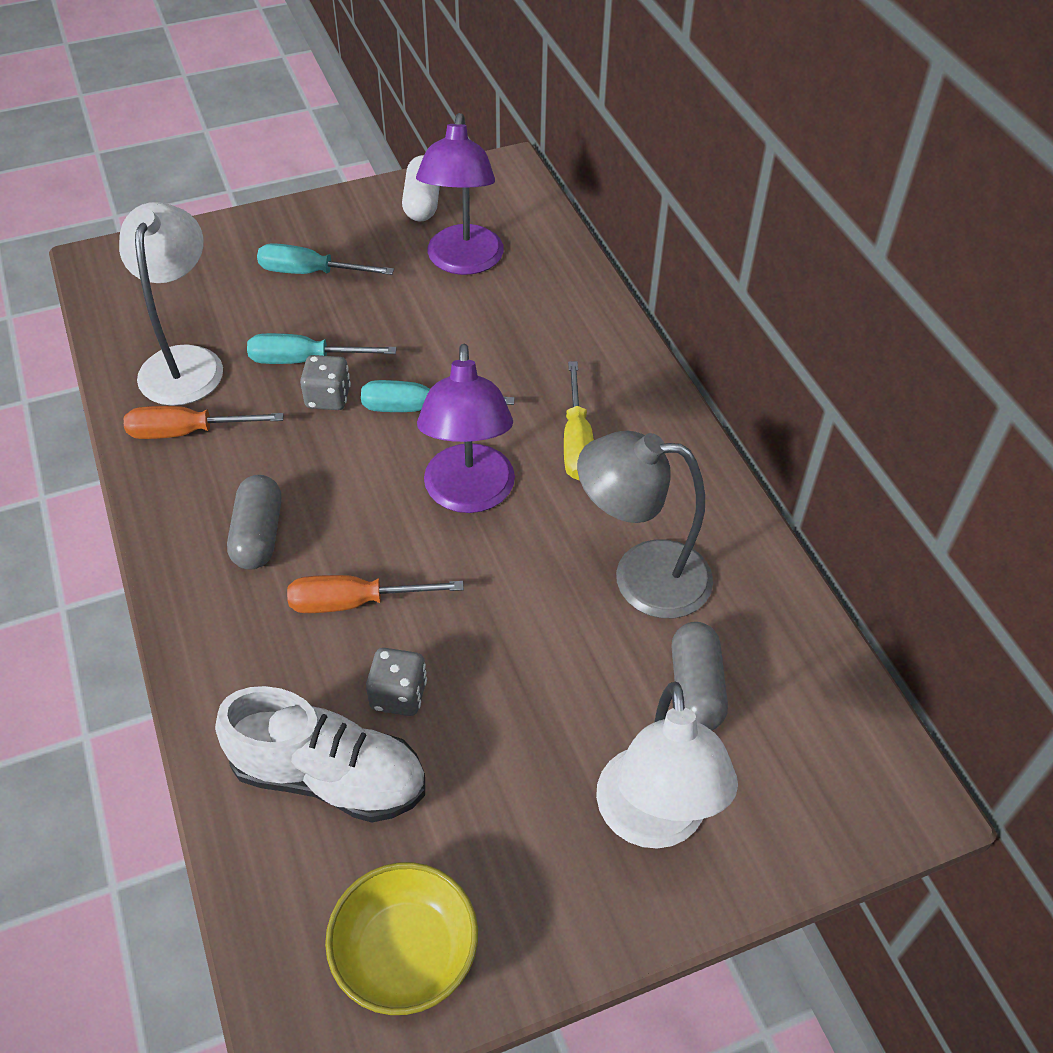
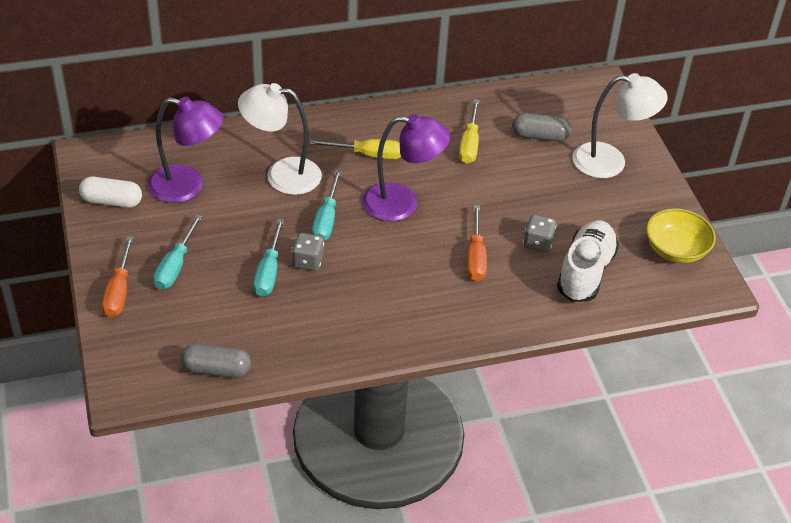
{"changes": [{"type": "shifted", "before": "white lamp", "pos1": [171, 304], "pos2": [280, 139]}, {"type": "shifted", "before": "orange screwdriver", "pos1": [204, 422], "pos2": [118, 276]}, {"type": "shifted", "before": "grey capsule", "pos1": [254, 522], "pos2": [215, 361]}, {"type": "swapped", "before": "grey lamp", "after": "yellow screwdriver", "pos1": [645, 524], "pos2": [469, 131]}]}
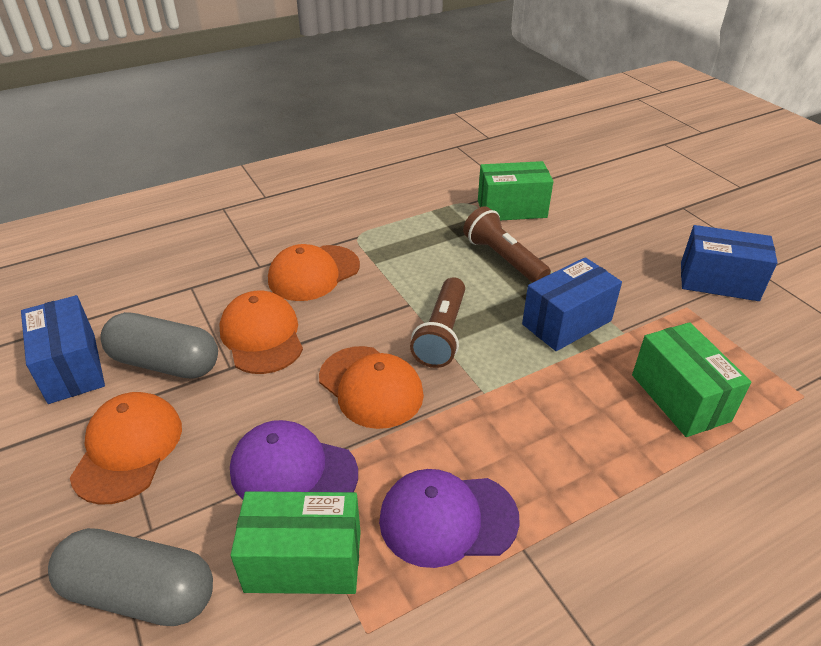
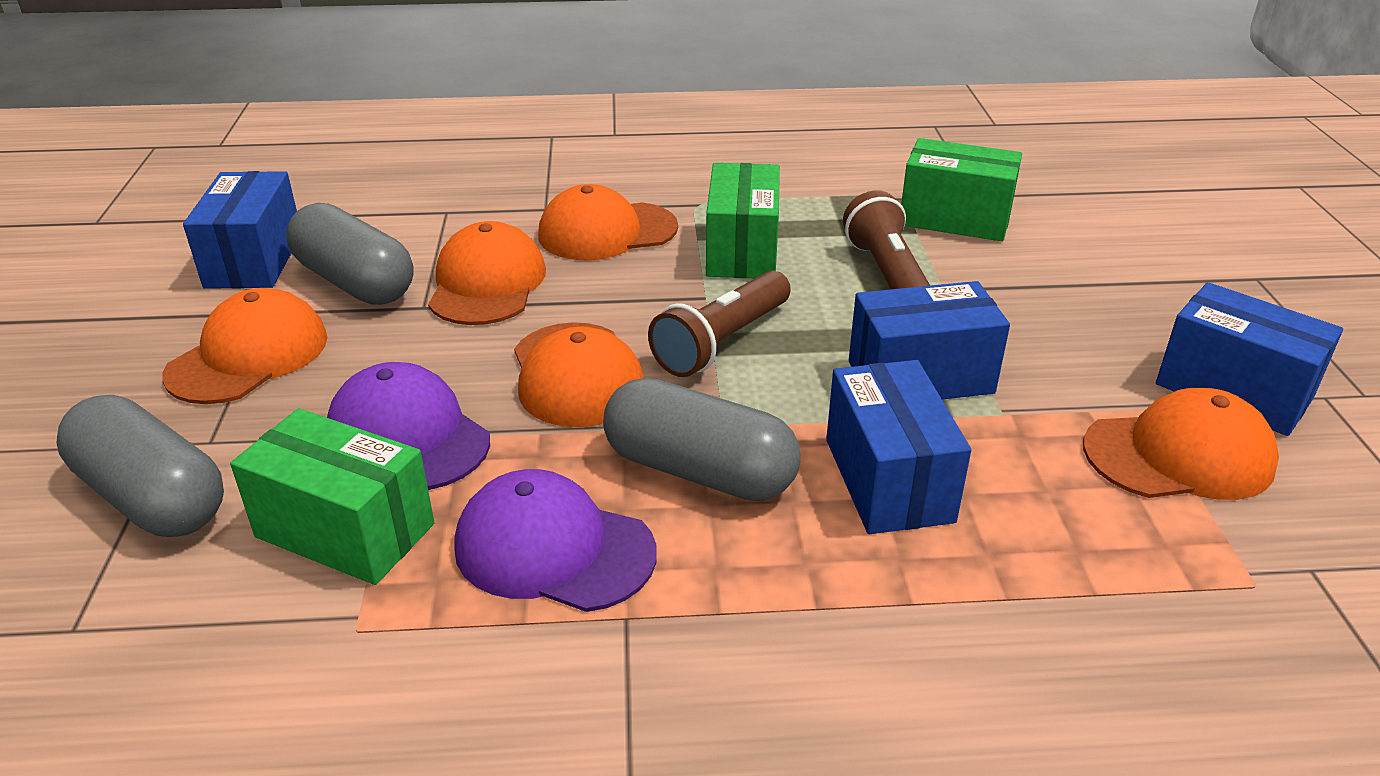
{"changes": [{"type": "shifted", "before": "green box", "pos1": [691, 379], "pos2": [743, 220]}, {"type": "new", "after": "grey capsule", "pos2": [702, 439]}, {"type": "new", "after": "blue box", "pos2": [898, 447]}, {"type": "new", "after": "orange cap", "pos2": [1181, 444]}]}
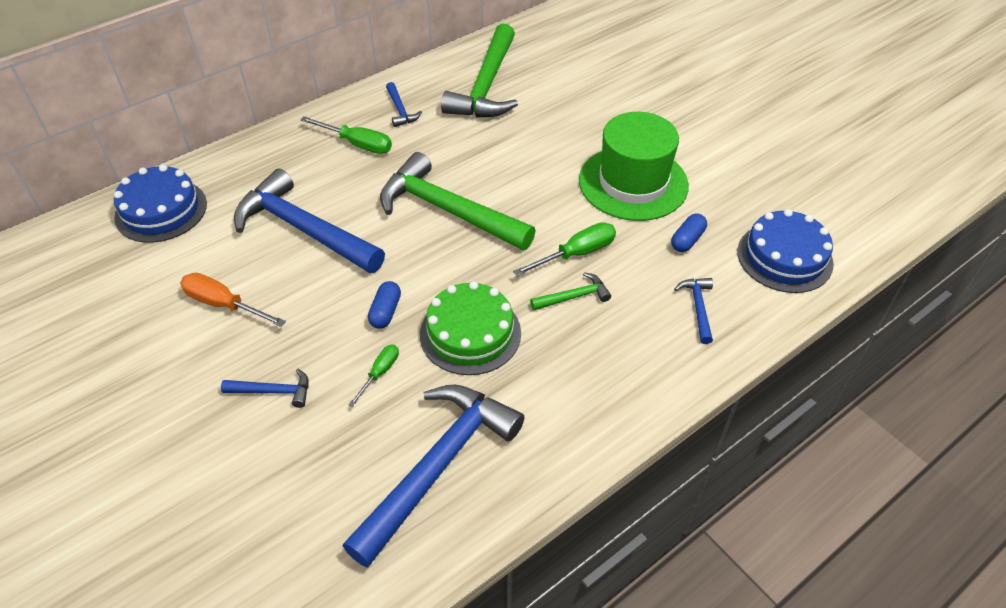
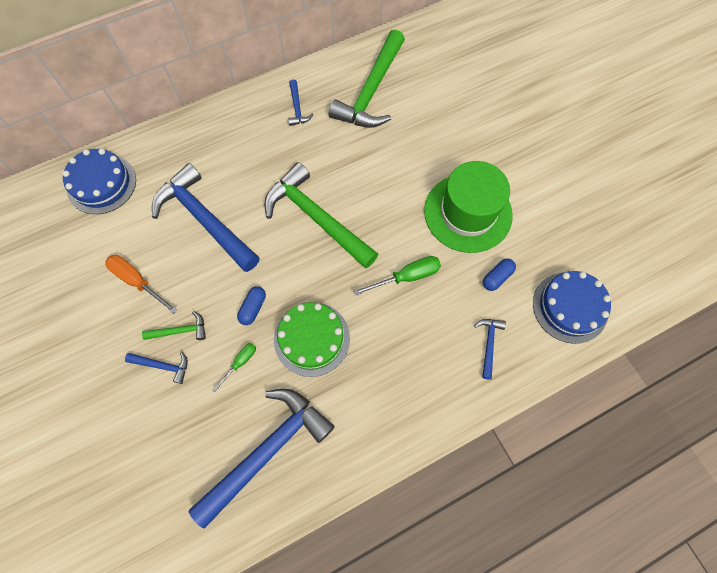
{"changes": [{"type": "gone", "before": "green screwdriver", "pos1": [346, 135]}, {"type": "shifted", "before": "green hammer", "pos1": [570, 291], "pos2": [174, 325]}]}
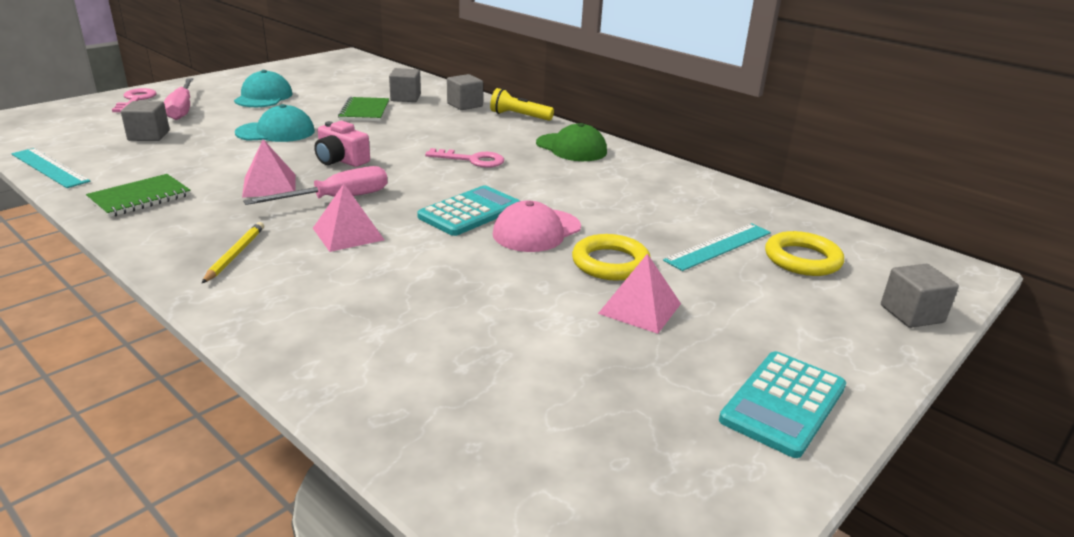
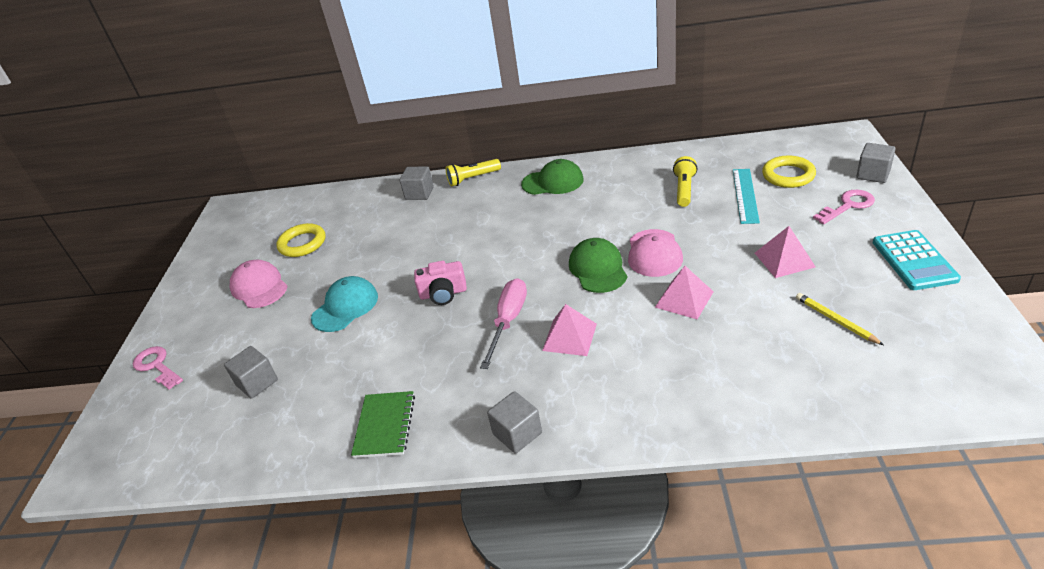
{"changes": [{"type": "gone", "before": "turquoise ruler", "pos1": [51, 168]}, {"type": "gone", "before": "pink screwdriver", "pos1": [178, 99]}, {"type": "shifted", "before": "yellow pencil", "pos1": [233, 252], "pos2": [840, 319]}, {"type": "repainted", "before": "turquoise cap", "after": "pink cap", "pos1": [263, 88], "pos2": [259, 284]}, {"type": "shifted", "before": "pink pyramid", "pos1": [269, 168], "pos2": [684, 292]}, {"type": "gone", "before": "green notebook", "pos1": [363, 109]}, {"type": "shifted", "before": "grey cube", "pos1": [405, 85], "pos2": [514, 422]}, {"type": "swapped", "before": "turquoise calculator", "after": "green cap", "pos1": [468, 210], "pos2": [598, 265]}, {"type": "shifted", "before": "pink key", "pos1": [464, 158], "pos2": [844, 207]}, {"type": "shifted", "before": "yellow ring", "pos1": [611, 257], "pos2": [301, 240]}, {"type": "new", "after": "yellow flashlight", "pos2": [685, 181]}]}
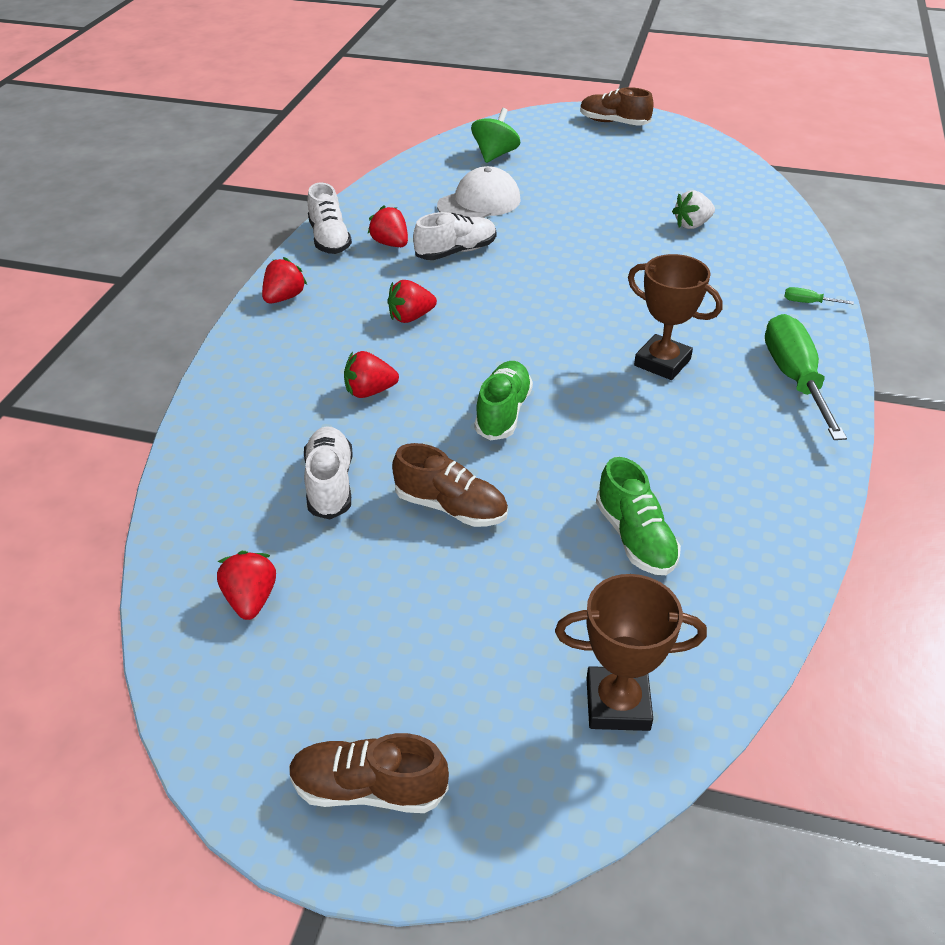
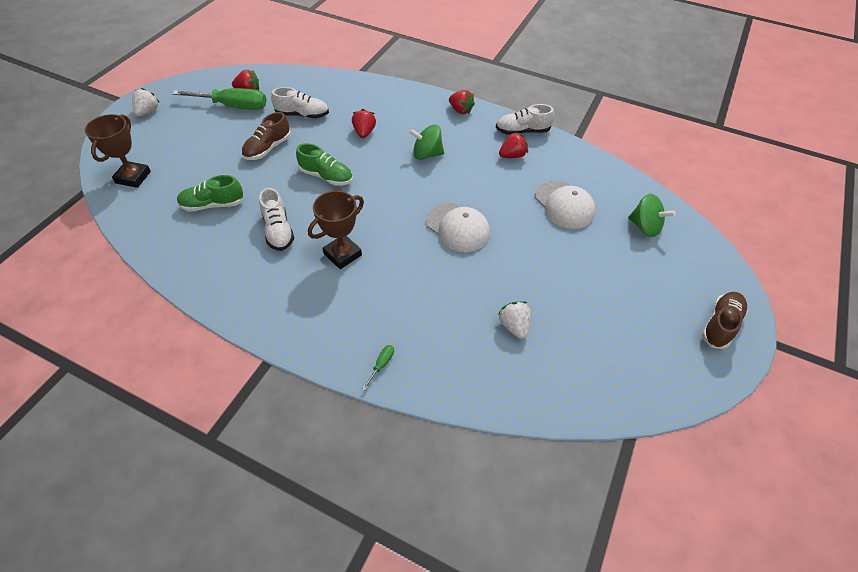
{"changes": [{"type": "swapped", "before": "brown shoe", "after": "white strawberry", "pos1": [369, 773], "pos2": [146, 102]}, {"type": "swapped", "before": "red strawberry", "after": "green spinning top", "pos1": [412, 301], "pos2": [426, 142]}, {"type": "shifted", "before": "white shoe", "pos1": [454, 236], "pos2": [276, 219]}, {"type": "shifted", "before": "green screwdriver", "pos1": [806, 377], "pos2": [220, 99]}, {"type": "new", "after": "white cap", "pos2": [458, 227]}]}
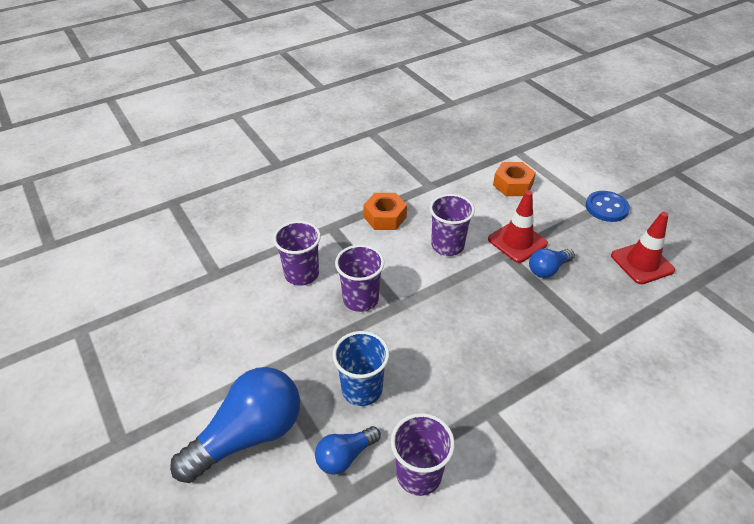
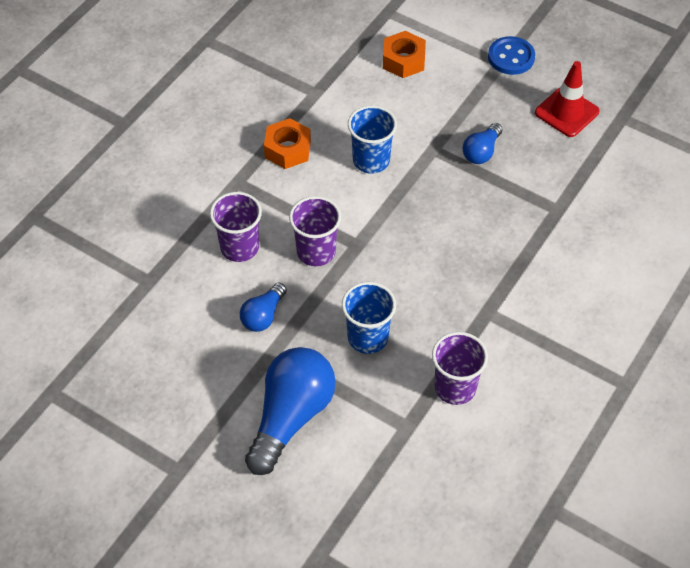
{"changes": [{"type": "shifted", "before": "blue light bulb", "pos1": [348, 450], "pos2": [263, 307]}, {"type": "repainted", "before": "purple cup", "after": "blue cup", "pos1": [452, 225], "pos2": [372, 139]}, {"type": "gone", "before": "red traffic cone", "pos1": [518, 227]}]}
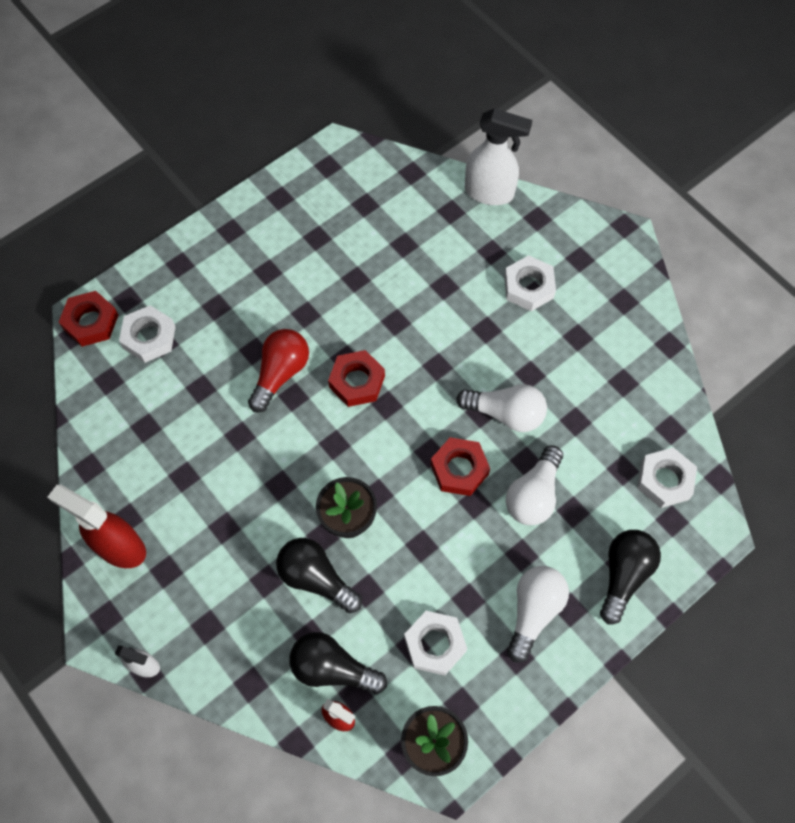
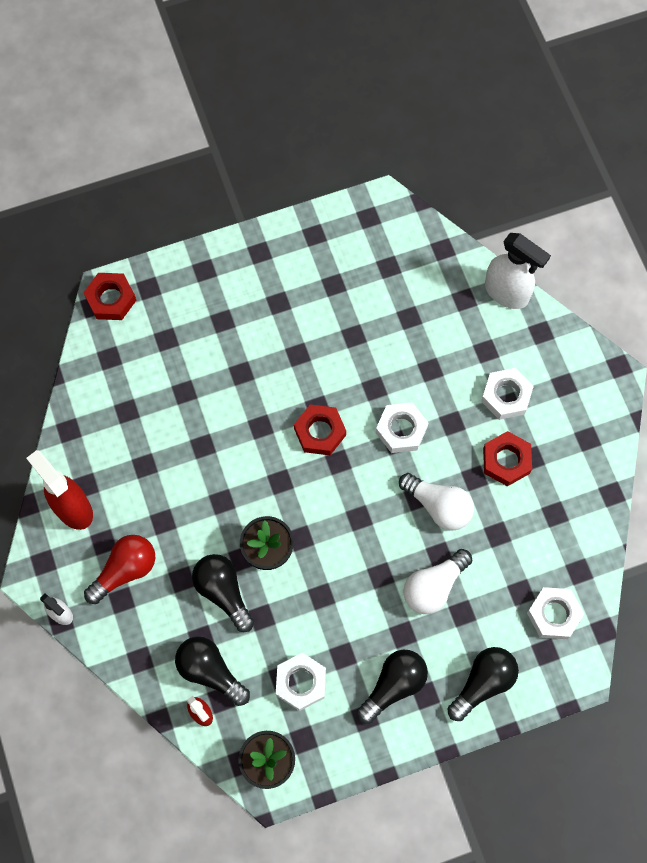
{"changes": [{"type": "shifted", "before": "white nut", "pos1": [147, 334], "pos2": [402, 427]}, {"type": "shifted", "before": "red light bulb", "pos1": [278, 371], "pos2": [119, 569]}, {"type": "shifted", "before": "red nut", "pos1": [460, 466], "pos2": [507, 458]}, {"type": "repainted", "before": "white light bulb", "after": "black light bulb", "pos1": [538, 614], "pos2": [392, 687]}]}
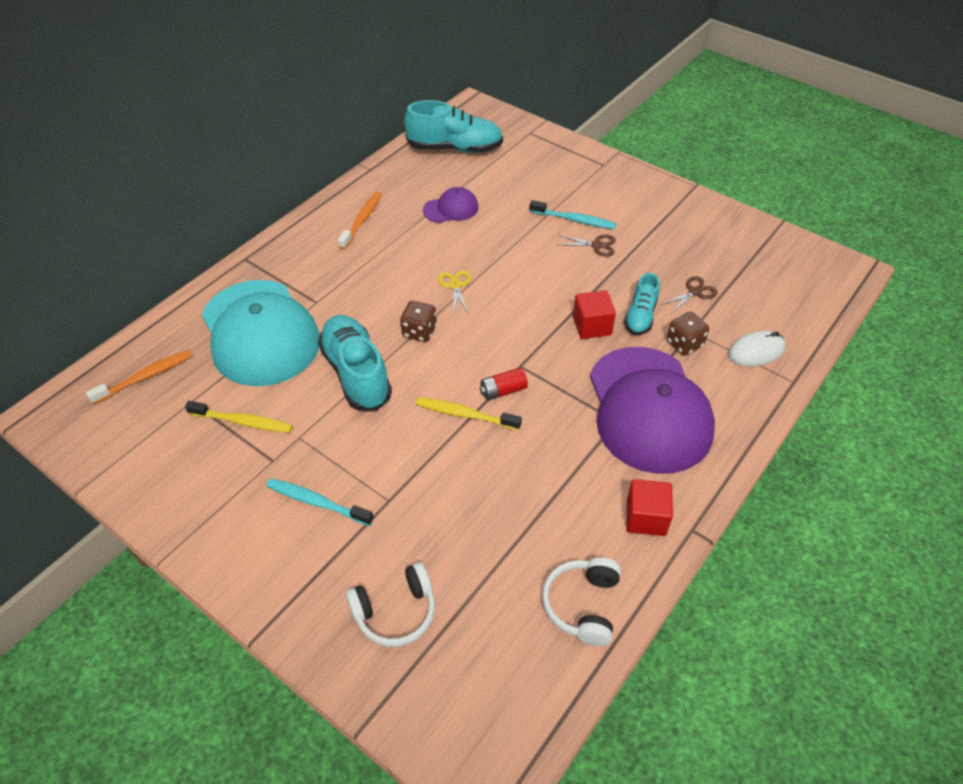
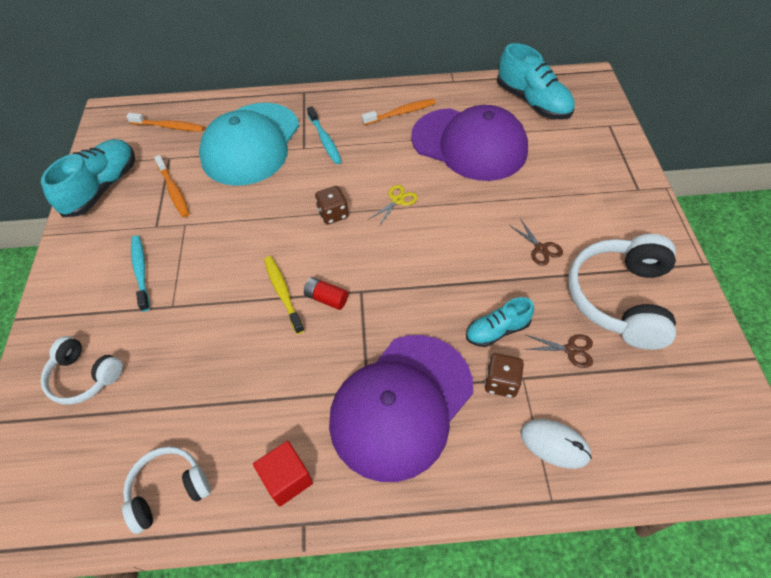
{"changes": [{"type": "repainted", "before": "yellow toothbrush", "after": "orange toothbrush", "pos1": [239, 417], "pos2": [172, 186]}, {"type": "shifted", "before": "turquoise shoe", "pos1": [355, 363], "pos2": [88, 178]}, {"type": "scaled", "before": "purple cap", "pos1": [450, 205], "pos2": [469, 143], "scale": 2.24}, {"type": "shifted", "before": "turquoise toothbrush", "pos1": [573, 214], "pos2": [324, 135]}, {"type": "gone", "before": "red cube", "pos1": [594, 314]}, {"type": "new", "after": "white headphones", "pos2": [622, 292]}]}
